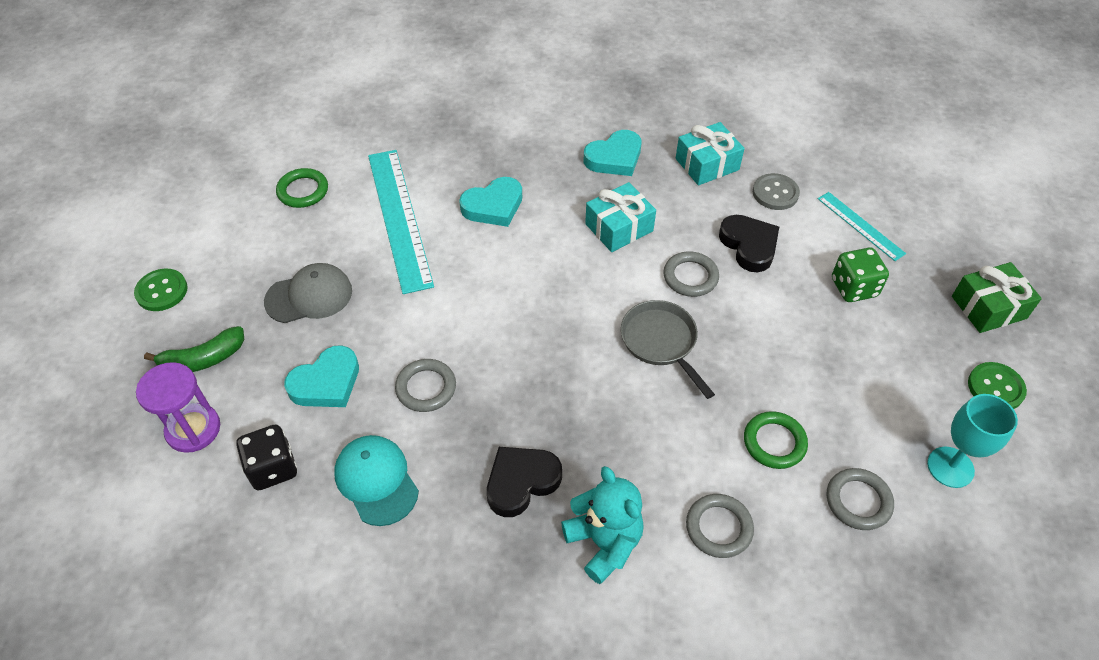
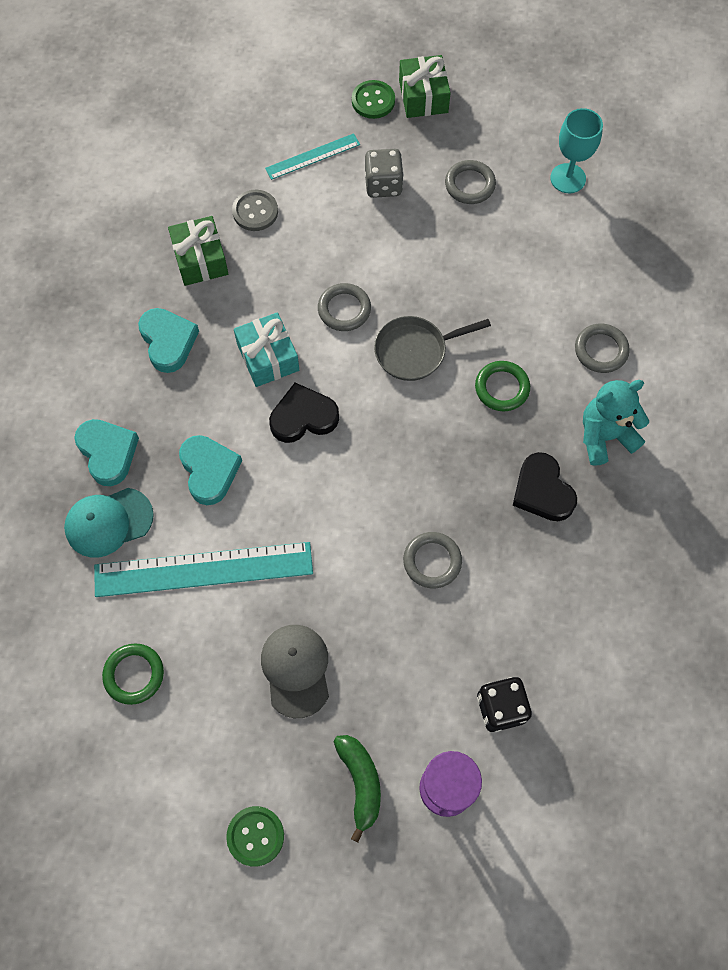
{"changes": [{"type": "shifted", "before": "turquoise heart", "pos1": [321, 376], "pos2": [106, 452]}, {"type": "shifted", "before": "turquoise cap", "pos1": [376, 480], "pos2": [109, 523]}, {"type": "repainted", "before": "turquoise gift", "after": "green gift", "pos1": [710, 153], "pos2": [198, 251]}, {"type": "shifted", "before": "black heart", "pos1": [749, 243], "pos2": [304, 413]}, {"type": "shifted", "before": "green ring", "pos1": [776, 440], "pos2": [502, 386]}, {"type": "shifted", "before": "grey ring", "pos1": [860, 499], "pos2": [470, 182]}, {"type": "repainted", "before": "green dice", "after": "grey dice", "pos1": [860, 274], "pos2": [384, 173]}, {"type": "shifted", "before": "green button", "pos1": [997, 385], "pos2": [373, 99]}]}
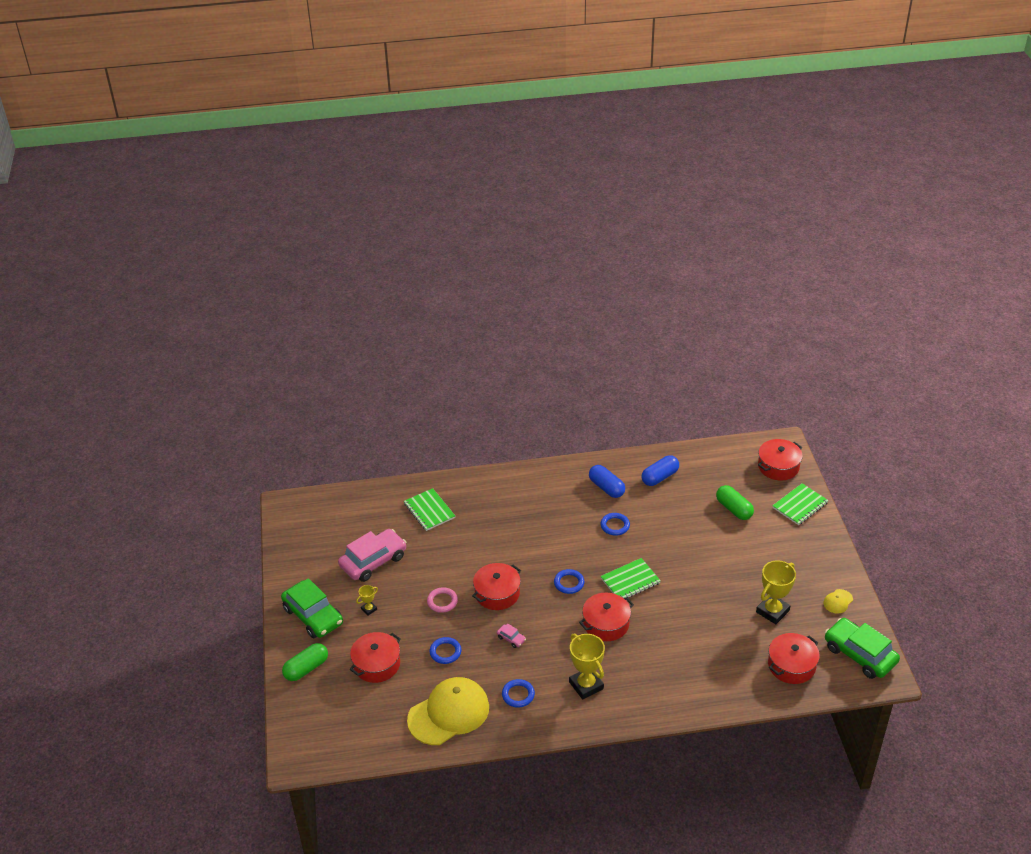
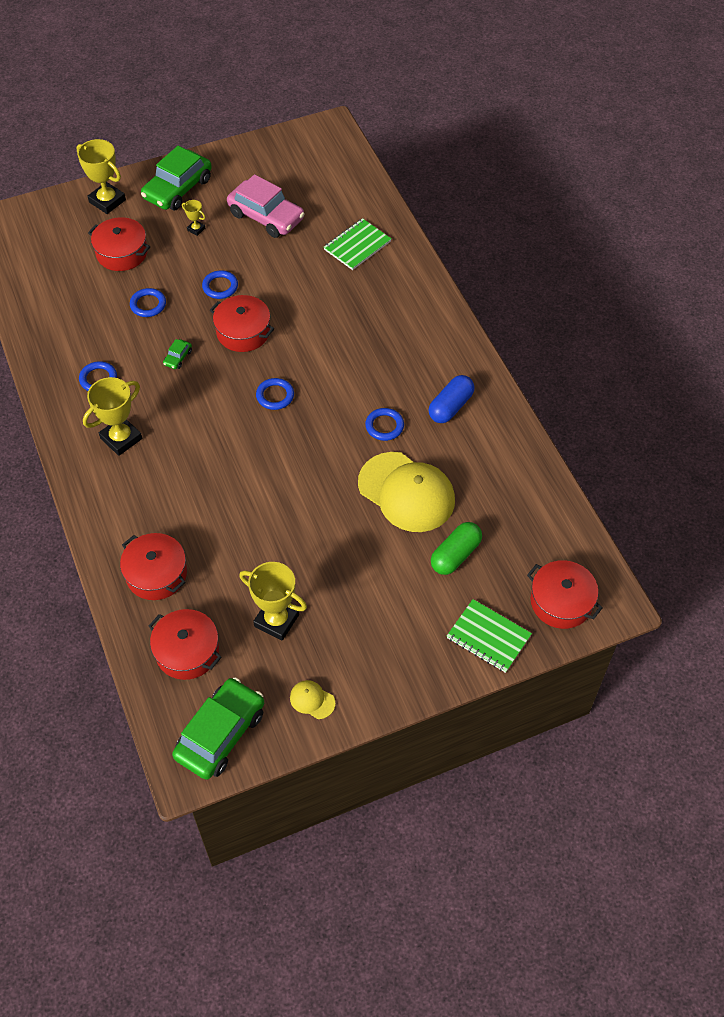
{"changes": [{"type": "swapped", "before": "green capsule", "after": "yellow trophy", "pos1": [305, 662], "pos2": [101, 176]}, {"type": "shifted", "before": "yellow cap", "pos1": [448, 711], "pos2": [406, 492]}, {"type": "repainted", "before": "pink ring", "after": "blue ring", "pos1": [442, 600], "pos2": [220, 284]}, {"type": "repainted", "before": "pink car", "after": "green car", "pos1": [511, 635], "pos2": [177, 354]}, {"type": "shifted", "before": "red pot", "pos1": [606, 617], "pos2": [153, 566]}, {"type": "gone", "before": "green notebook", "pos1": [631, 578]}, {"type": "gone", "before": "blue capsule", "pos1": [660, 470]}]}
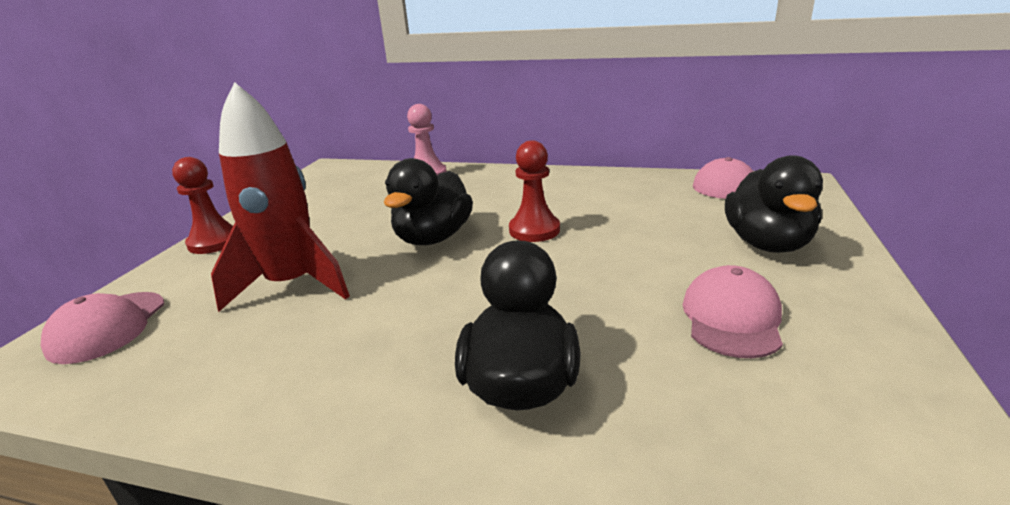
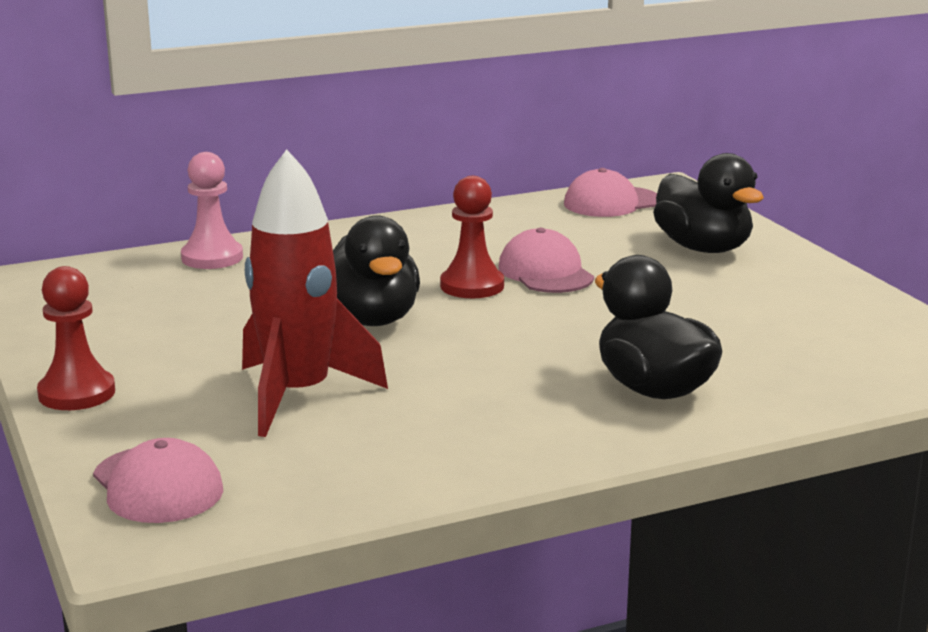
{"changes": [{"type": "shifted", "before": "pink cap", "pos1": [733, 311], "pos2": [546, 260]}]}
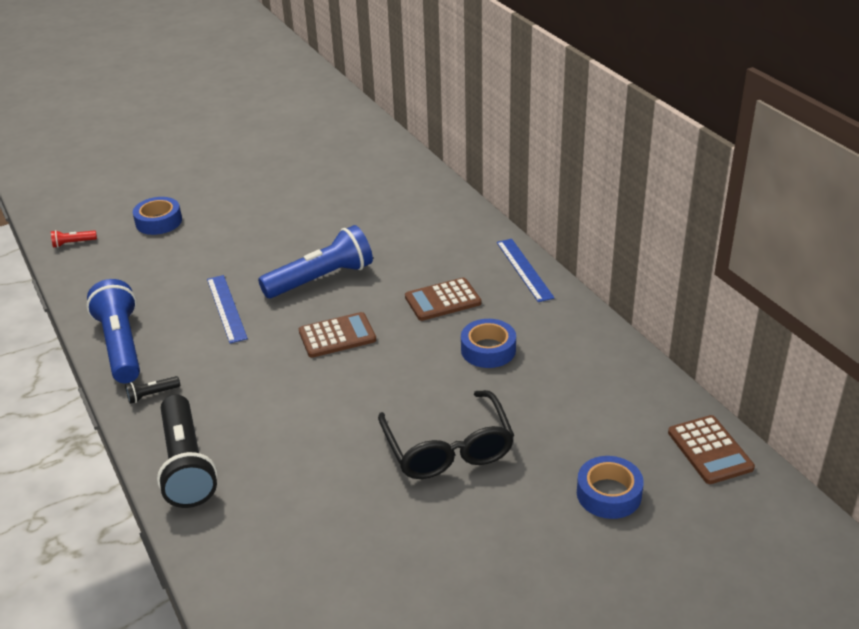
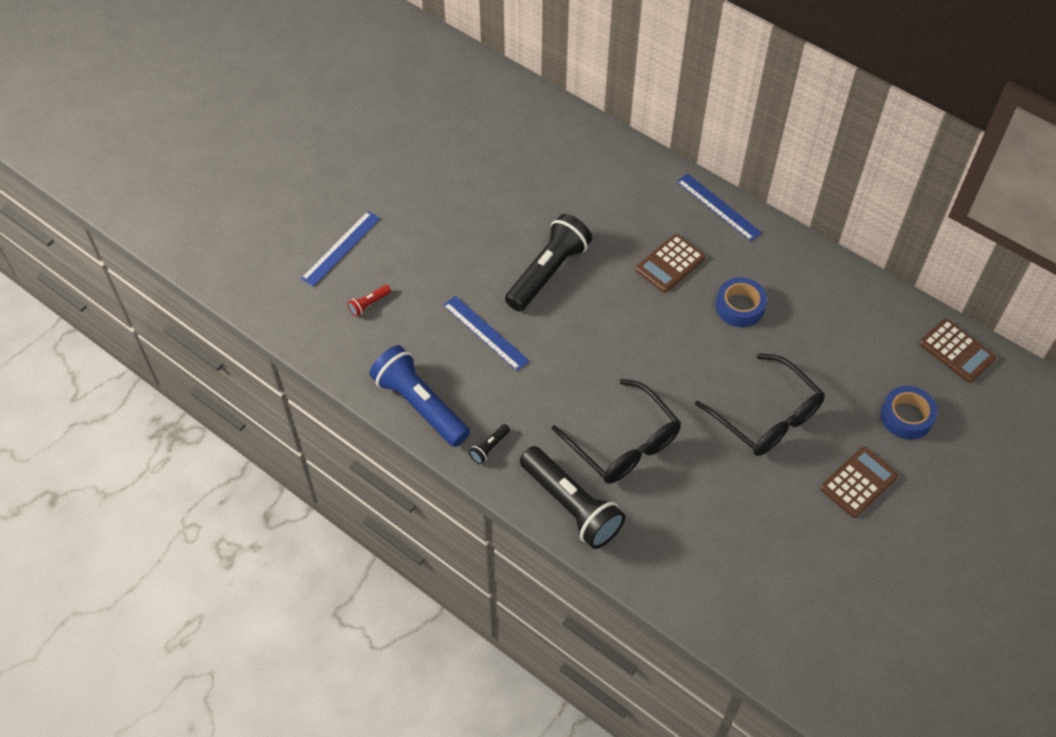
{"changes": [{"type": "shifted", "before": "red flashlight", "pos1": [74, 239], "pos2": [369, 301]}, {"type": "swapped", "before": "blue tape", "after": "blue ruler", "pos1": [157, 216], "pos2": [340, 249]}, {"type": "repainted", "before": "blue flashlight", "after": "black flashlight", "pos1": [315, 261], "pos2": [548, 263]}, {"type": "shifted", "before": "brown calculator", "pos1": [337, 335], "pos2": [859, 482]}, {"type": "new", "after": "black glasses", "pos2": [616, 431]}]}
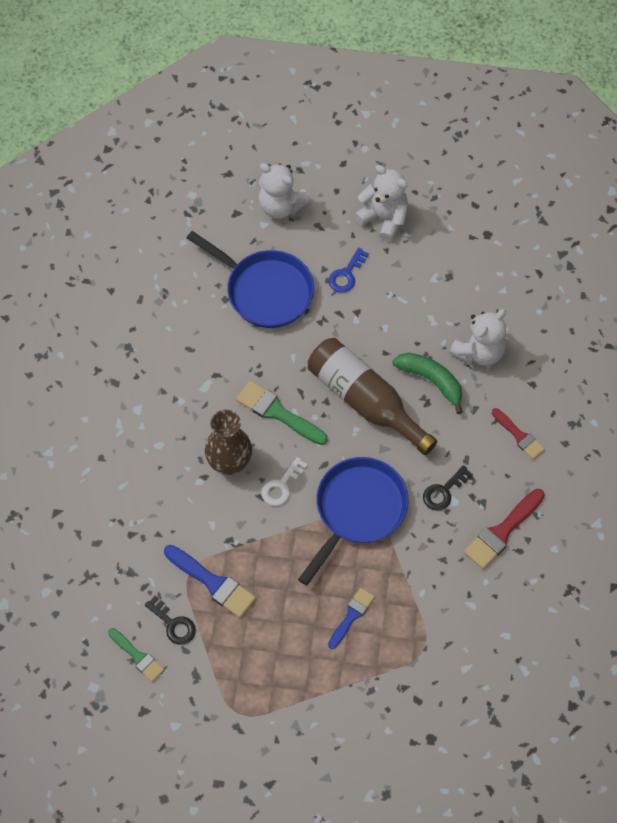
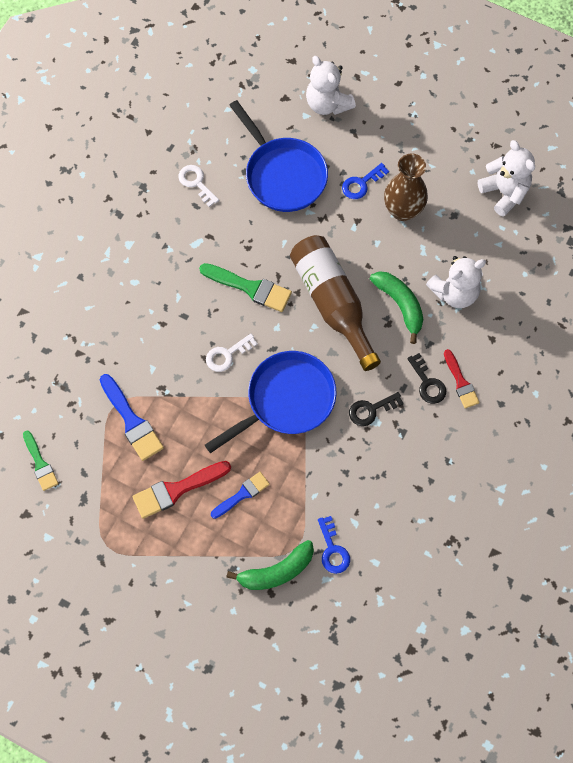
{"changes": [{"type": "shifted", "before": "black key", "pos1": [170, 620], "pos2": [426, 378]}, {"type": "shifted", "before": "brown vase", "pos1": [228, 442], "pos2": [406, 187]}, {"type": "rotated", "before": "green brush", "pos1": [282, 413], "pos2": [245, 287], "turn": 150}, {"type": "shifted", "before": "white teddy bear", "pos1": [381, 203], "pos2": [506, 178]}, {"type": "shifted", "before": "red brush", "pos1": [504, 529], "pos2": [181, 490]}, {"type": "new", "after": "white key", "pos2": [199, 186]}, {"type": "new", "after": "green banana", "pos2": [270, 565]}, {"type": "new", "after": "blue key", "pos2": [334, 545]}]}
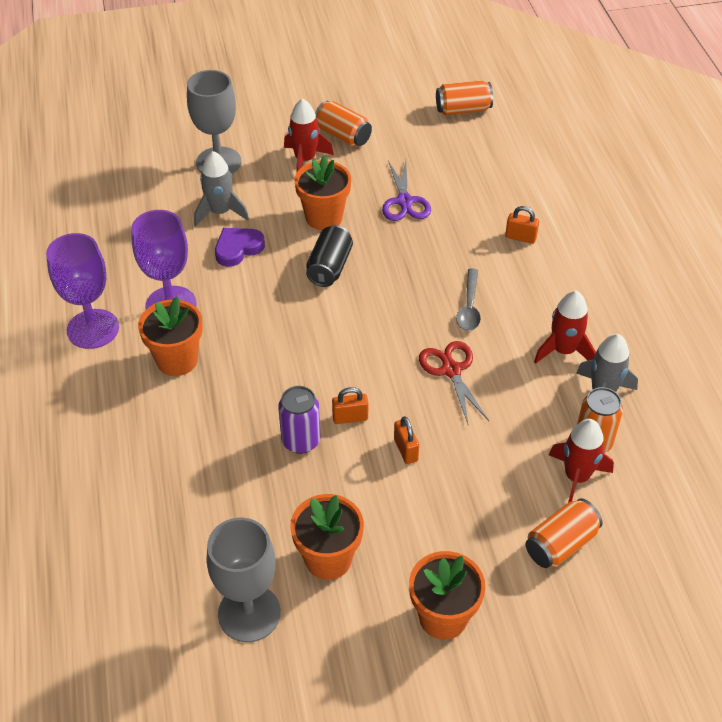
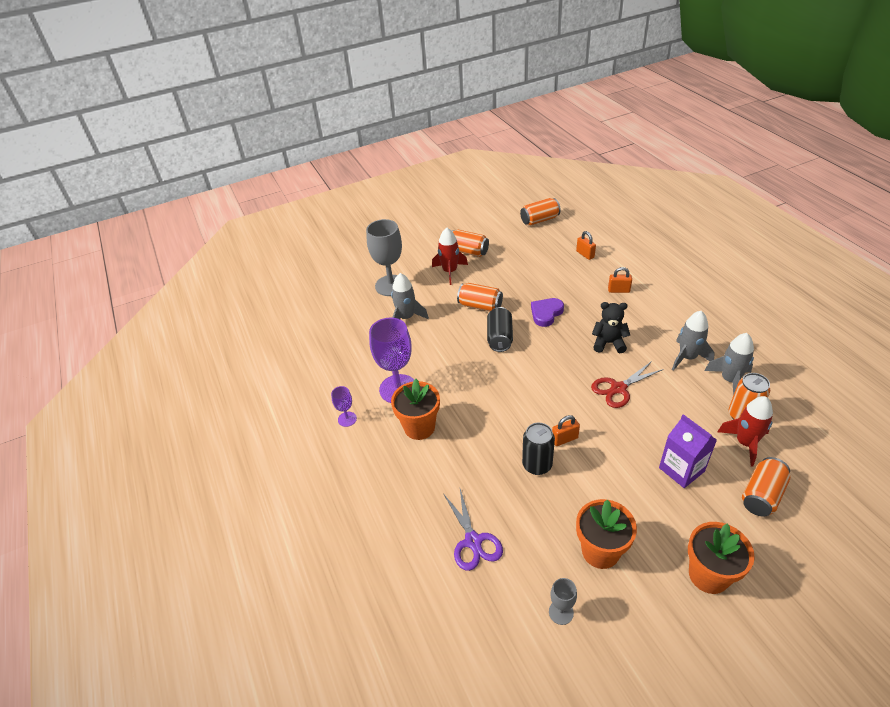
{"changes": [{"type": "scaled", "before": "purple goblet", "pos1": [82, 291], "pos2": [344, 406], "scale": 0.48}, {"type": "scaled", "before": "grey goblet", "pos1": [244, 580], "pos2": [563, 601], "scale": 0.48}, {"type": "shifted", "before": "purple heart", "pos1": [240, 247], "pos2": [547, 312]}, {"type": "repainted", "before": "purple can", "after": "black can", "pos1": [299, 420], "pos2": [538, 449]}, {"type": "swapped", "before": "orange flower pot", "after": "orange can", "pos1": [322, 192], "pos2": [480, 297]}, {"type": "shifted", "before": "purple scissors", "pos1": [406, 190], "pos2": [473, 530]}, {"type": "shifted", "before": "orange padlock", "pos1": [406, 440], "pos2": [586, 245]}, {"type": "rotated", "before": "red scissors", "pos1": [454, 383], "pos2": [627, 384], "turn": -90}, {"type": "swapped", "before": "grey spoon", "after": "black teddy bear", "pos1": [468, 299], "pos2": [611, 327]}, {"type": "repainted", "before": "red rocket", "after": "grey rocket", "pos1": [565, 327], "pos2": [693, 341]}, {"type": "new", "after": "purple carton", "pos2": [688, 451]}]}
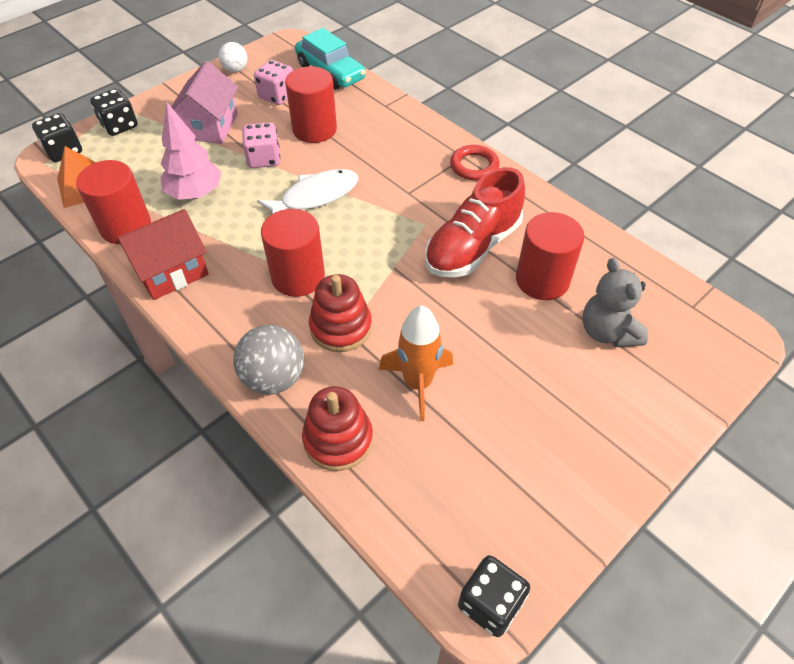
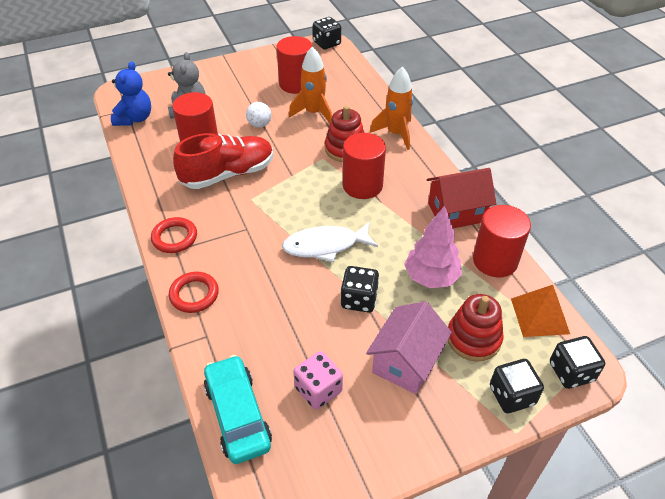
{"changes": [{"type": "shifted", "before": "white ball", "pos1": [233, 57], "pos2": [258, 115]}, {"type": "swapped", "before": "grey ball", "after": "orange rocket", "pos1": [268, 360], "pos2": [392, 108]}, {"type": "repainted", "before": "pink dice", "after": "black dice", "pos1": [261, 145], "pos2": [359, 289]}, {"type": "shifted", "before": "red cylinder", "pos1": [311, 104], "pos2": [294, 65]}, {"type": "shifted", "before": "red stacking toy", "pos1": [337, 428], "pos2": [475, 328]}, {"type": "new", "after": "blue teddy bear", "pos2": [131, 93]}, {"type": "new", "after": "red ring", "pos2": [194, 292]}]}
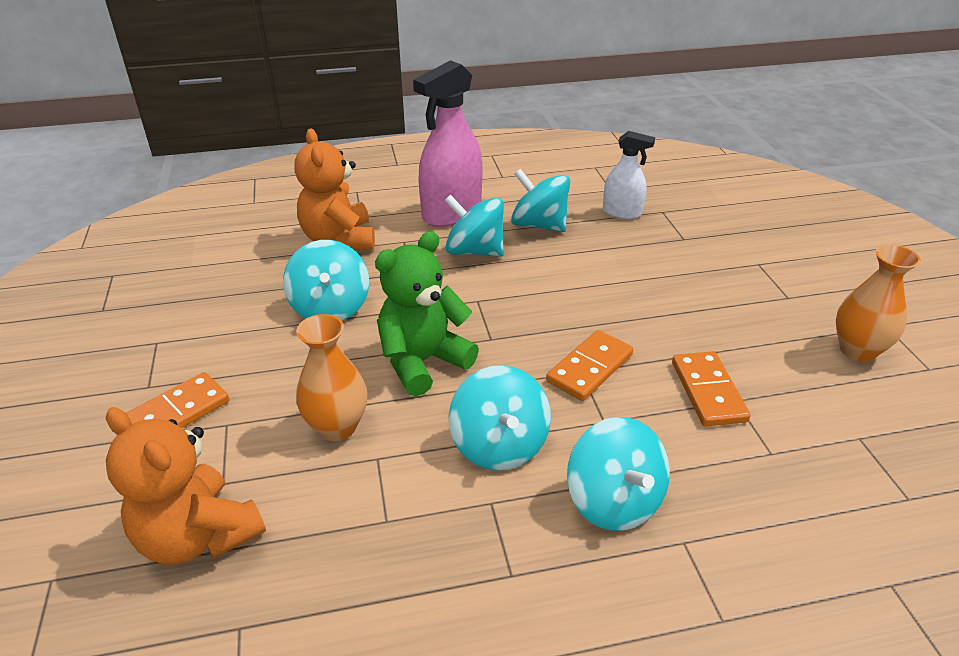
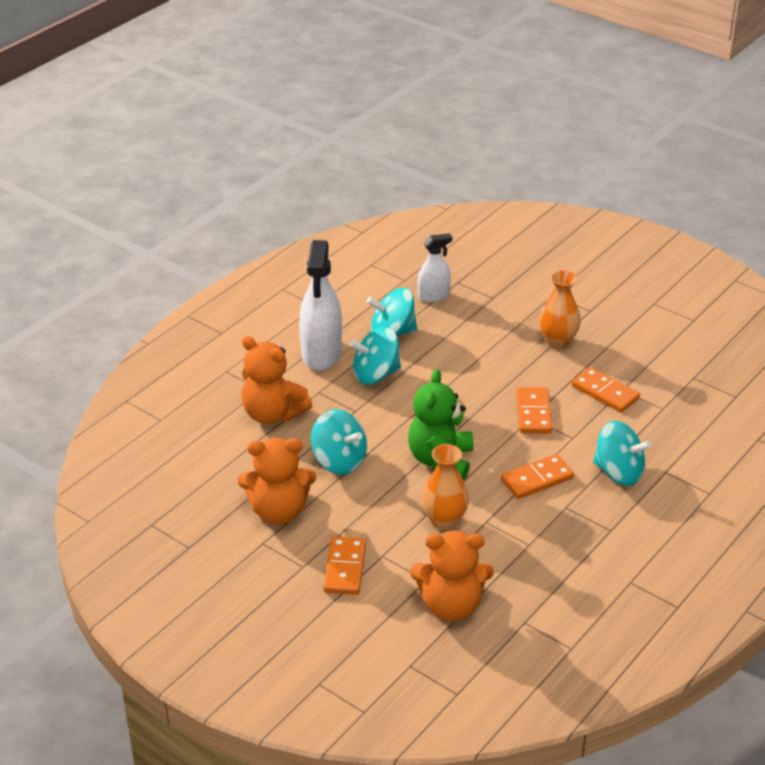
{"changes": [{"type": "repainted", "before": "pink spray bottle", "after": "white spray bottle", "pos1": [448, 143], "pos2": [320, 305]}, {"type": "swapped", "before": "turquoise spinning top", "after": "orange domino", "pos1": [500, 418], "pos2": [537, 476]}, {"type": "shifted", "before": "orange vase", "pos1": [878, 303], "pos2": [560, 309]}, {"type": "new", "after": "orange teddy bear", "pos2": [277, 481]}]}
